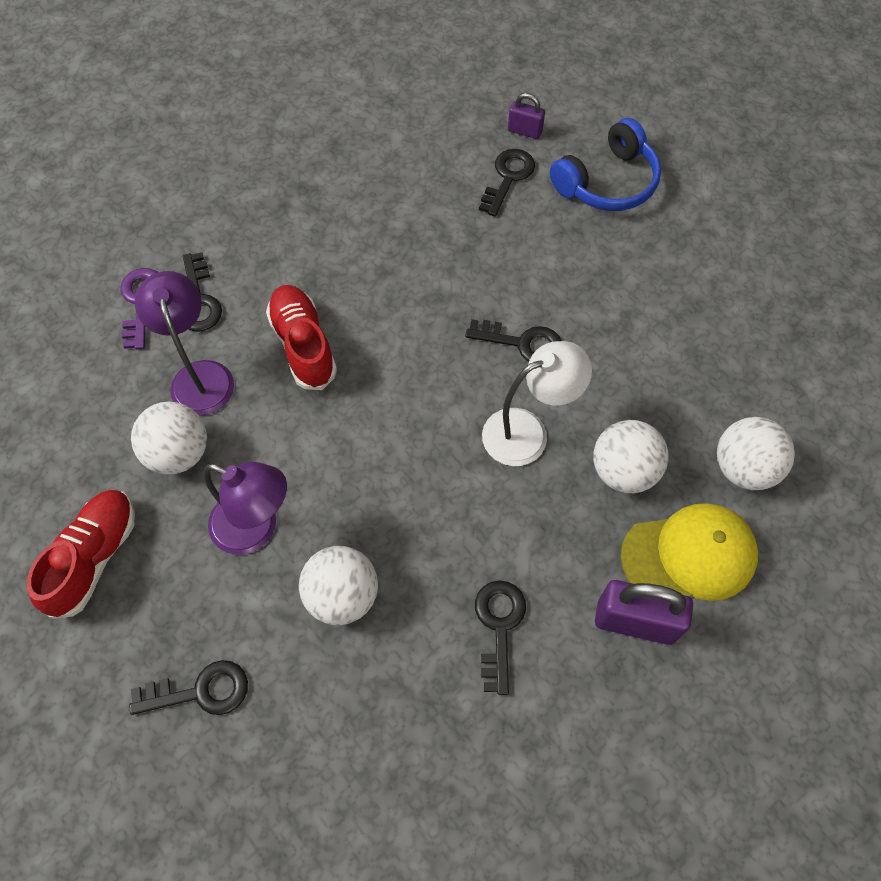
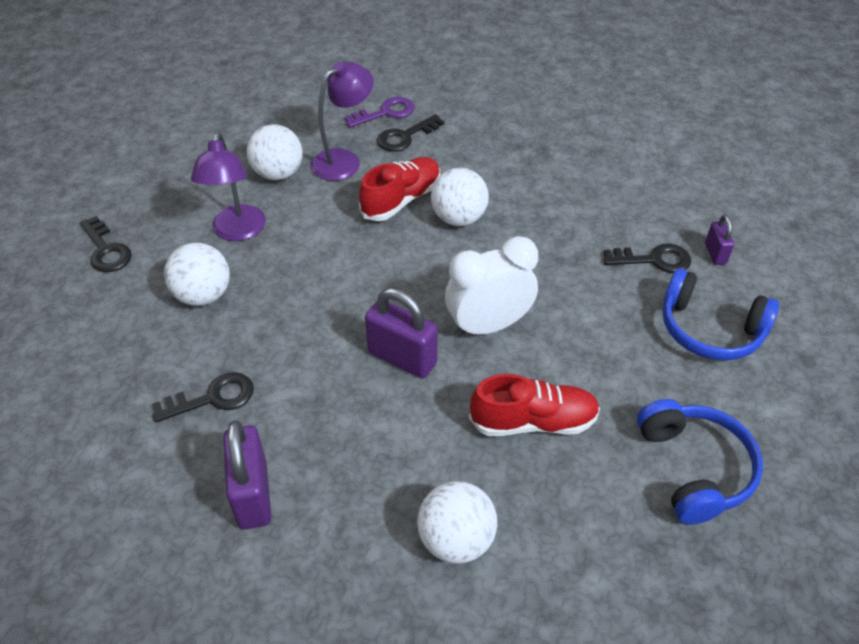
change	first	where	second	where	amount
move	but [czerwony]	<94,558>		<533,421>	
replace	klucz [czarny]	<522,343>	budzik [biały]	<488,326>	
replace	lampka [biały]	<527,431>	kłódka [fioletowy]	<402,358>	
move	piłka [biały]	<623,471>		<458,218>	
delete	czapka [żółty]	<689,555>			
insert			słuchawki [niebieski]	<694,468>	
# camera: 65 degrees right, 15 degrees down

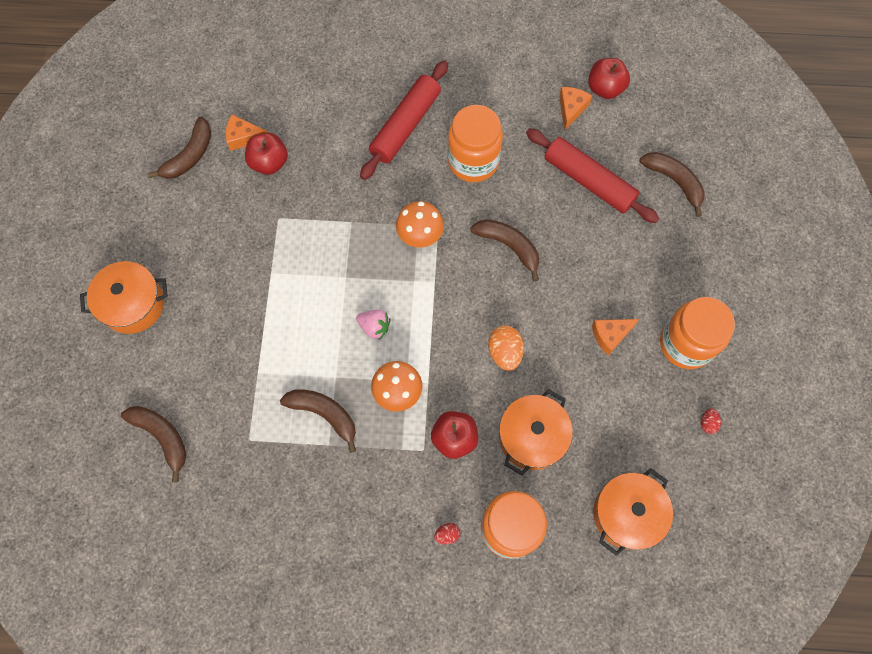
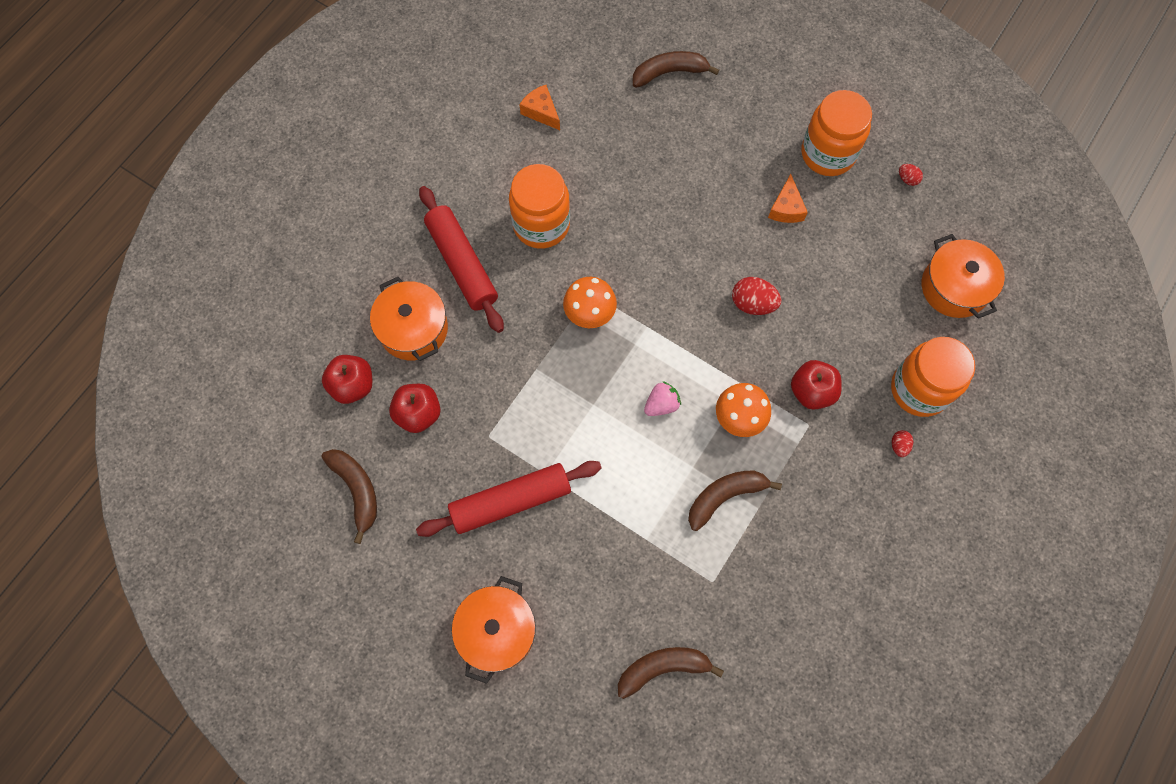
change	first	where	second	where	amount
delete	ser [pomarańczowy]	<243,137>			
delete	banan [brązowy]	<509,246>			
recolor	jajko [pomarańczowy]	<504,352>	jajko [czerwony]	<753,304>	
move	garnek [pomarańczowy]	<532,437>		<413,329>	
move	wałek do ciasta [czerwony]	<588,181>		<510,501>	
move	jabłko [czerwony]	<605,88>		<352,385>	
# camera: 60 degrees left, 0 degrees up

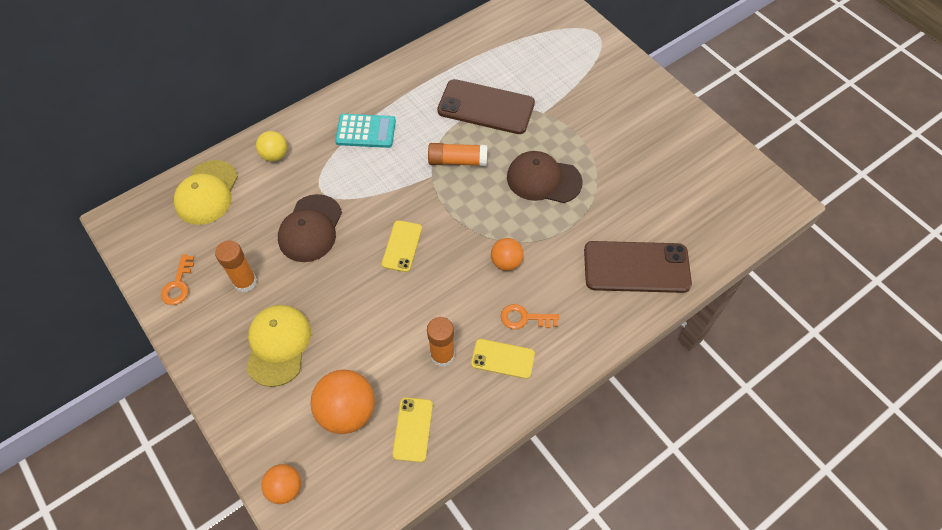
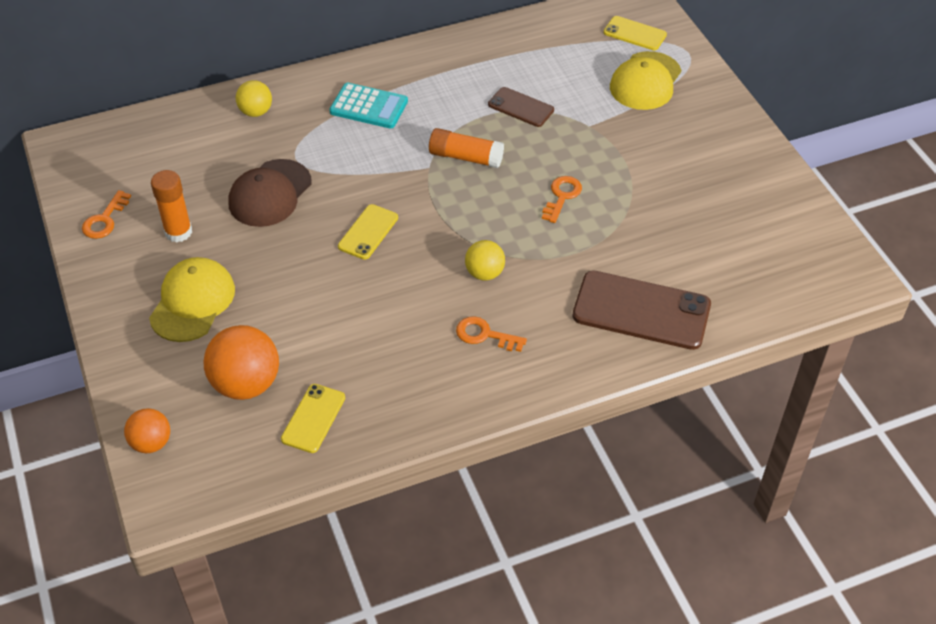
change	first	where	second	where	amount
move	czapka [żółty]	<207,193>		<645,81>	
delete	klej w sztyfcie [pomarańczowy]	<442,355>			
resize	telefon [brązowy]	<486,107>		<521,107>	x0.55
move	telefon [żółty]	<503,358>		<635,33>	
recolor	piłka [pomarańczowy]	<506,262>	piłka [żółty]	<484,273>	
replace	czapka [brązowy]	<543,179>	klucz [pomarańczowy]	<562,196>	
# camera: 15 degrees right, 10 degrees down

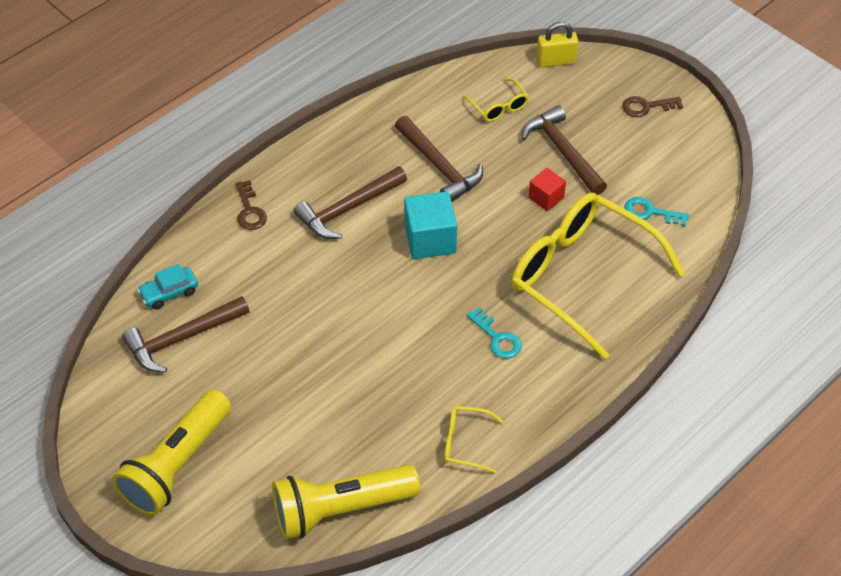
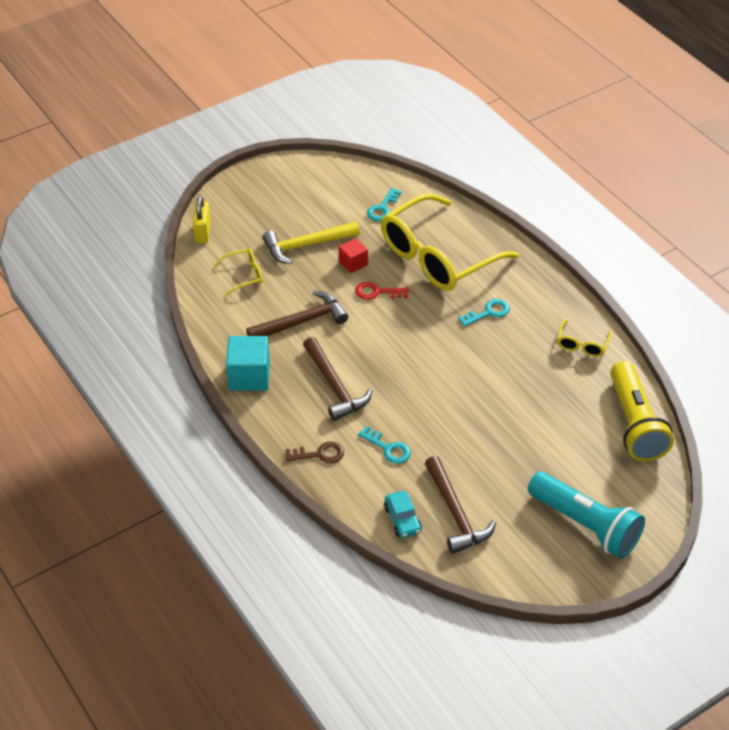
change	first	where	second	where	amount
recolor	latarka [żółty]	<176,465>	latarka [turkusowy]	<585,525>	
move	sześcian [turkusowy]	<430,239>		<249,376>	
recolor	młotek [brązowy]	<562,151>	młotek [żółty]	<306,245>	
delete	klucz [brązowy]	<647,107>			
insert			klucz [czerwony]	<377,292>	
insert			klucz [turkusowy]	<388,448>	
# camera: 80 degrees left, 5 degrees down

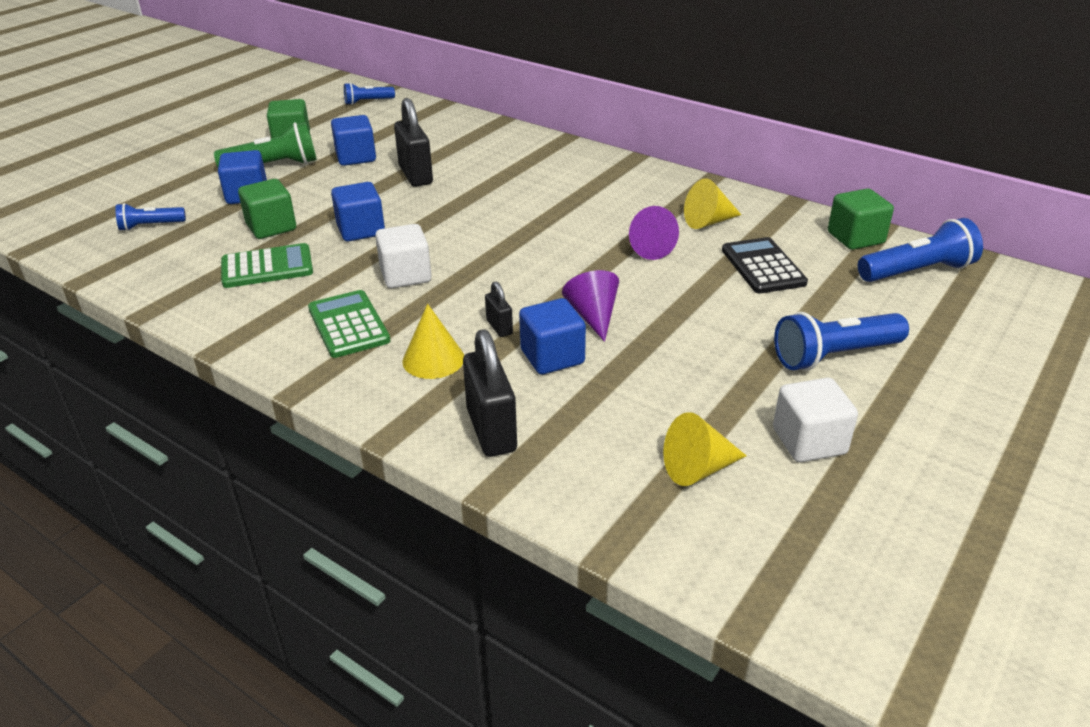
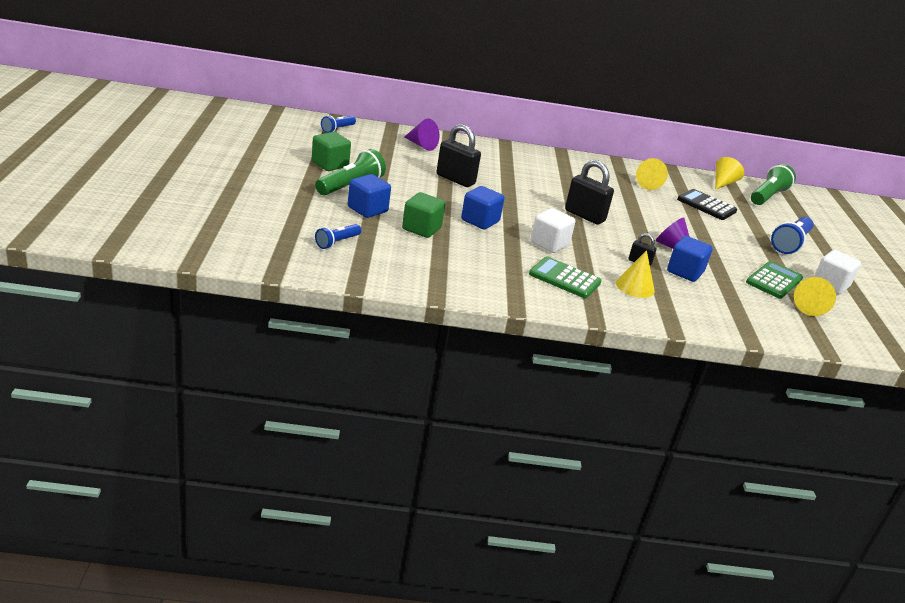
change	first	where	second	where	amount
move	kalkulator [zielony]	<267,267>		<774,281>	
delete	sześcian [niebieski]	<356,157>			
move	kłódka [czarny]	<491,430>		<584,216>	
move	stożek [fioletowy]	<648,248>		<421,145>	
replace	sześcian [zielony]	<855,238>	stożek [żółty]	<723,183>	
recolor	latarka [niebieski]	<917,271>	latarka [zielony]	<768,196>	
# camera: 40 degrees left, 5 degrees down

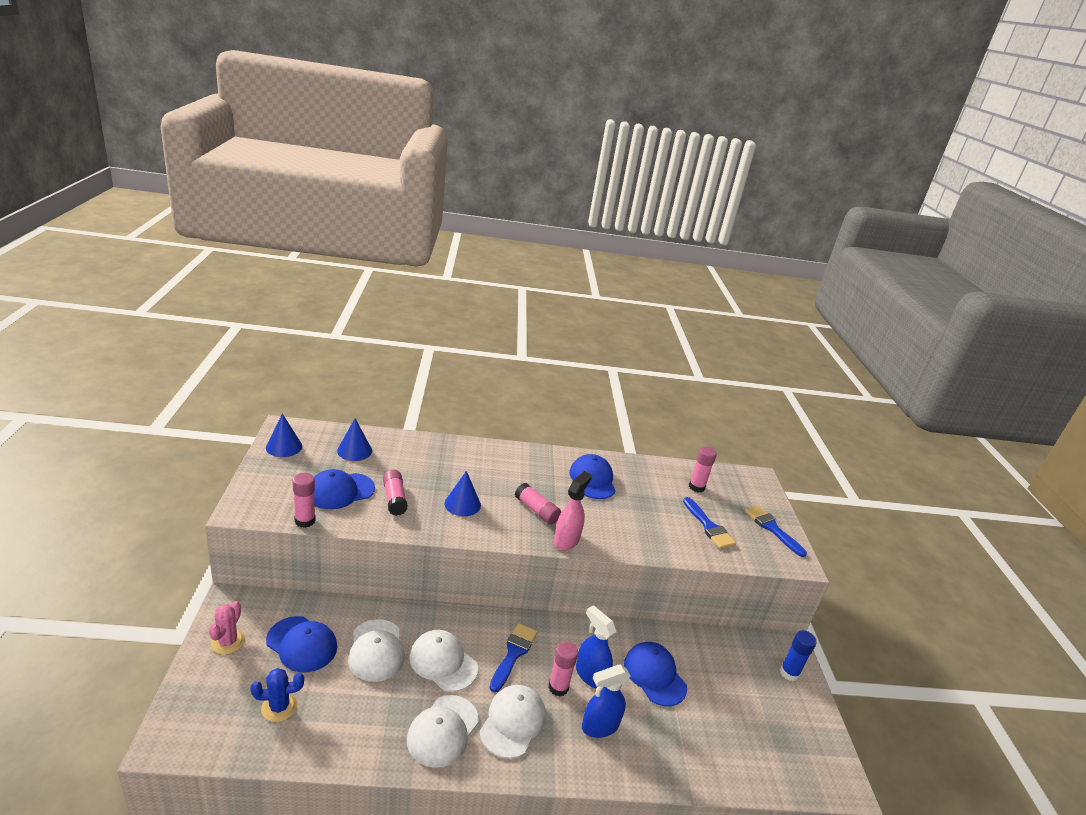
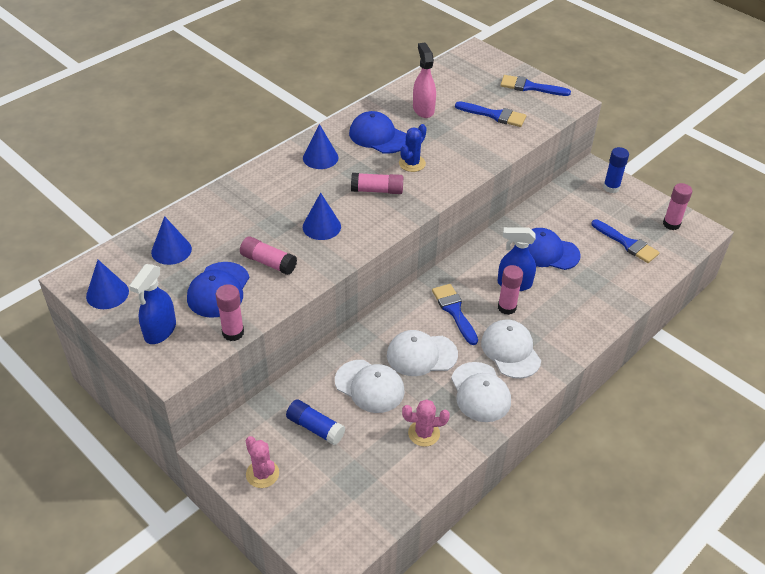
change	first	where	second	where	amount
move	kaktus [niebieski]	<279,707>		<412,163>	
replace	czapka [niebieski]	<302,644>	klej w sztyfcie [niebieski]	<315,428>	
move	spryskiwacz [różowy]	<566,540>		<423,109>	
move	spryskiwacz [niebieski]	<599,726>		<160,331>	
move	klej w sztyfcie [różowy]	<696,487>		<671,224>	
insert			stożek [niebieski]	<320,158>	
insert			kaktus [różowy]	<424,433>	
insert			pędzel [niebieski]	<627,243>	
# camera: 40 degrees left, 15 degrees up

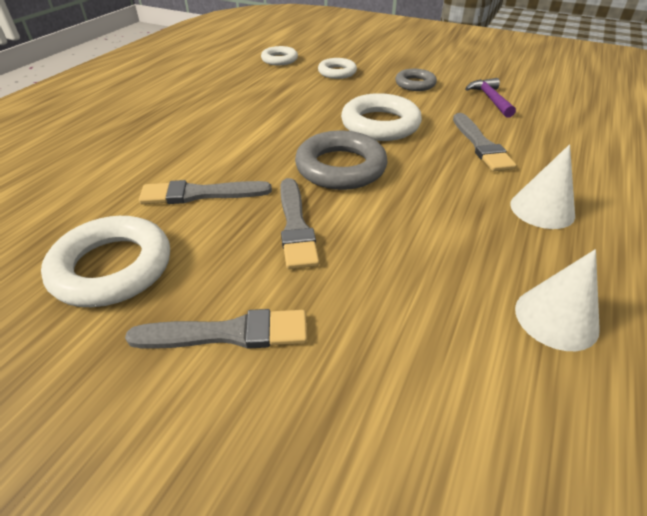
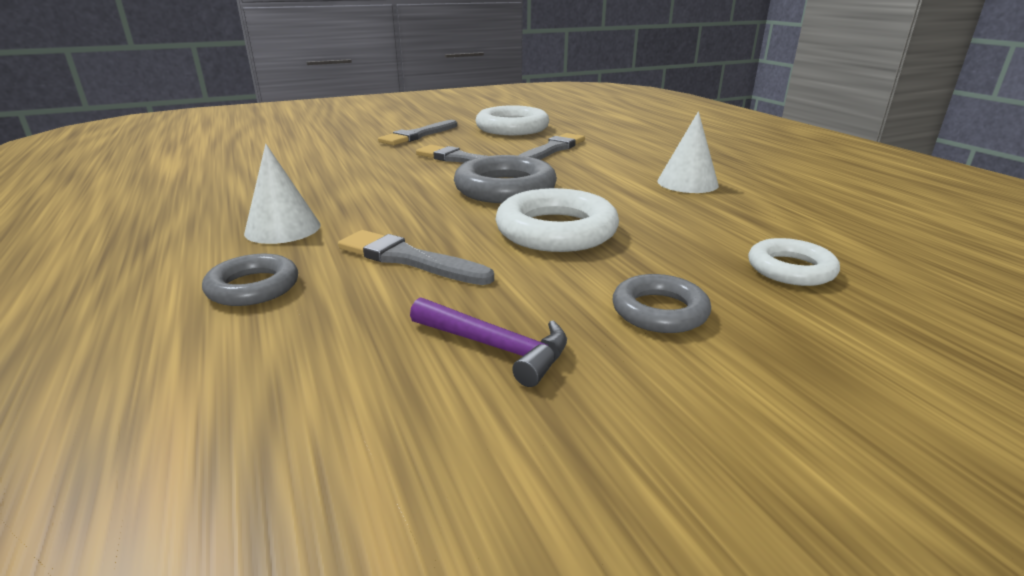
change	first	where	second	where	amount
delete	pierścień [biały]	<279,59>			
move	stożek [biały]	<556,318>		<687,183>	
insert			pierścień [szary]	<253,287>	
# camera: 130 degrees right, 15 degrees down

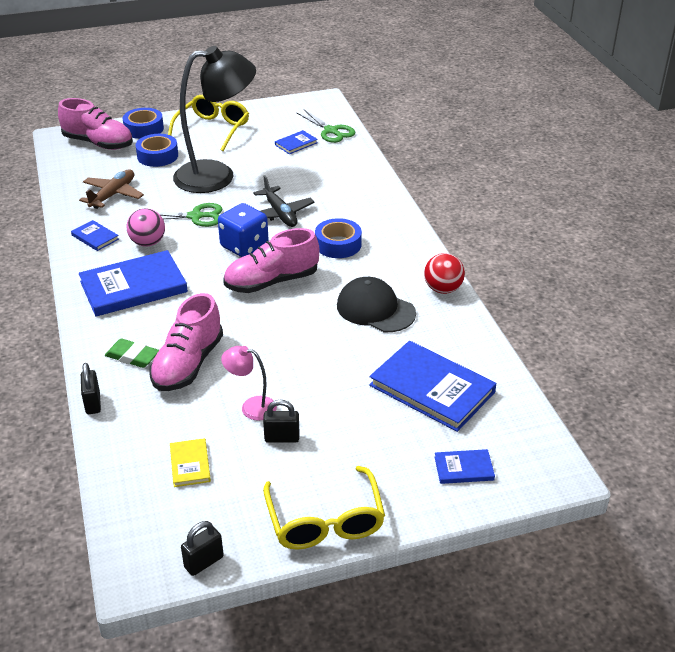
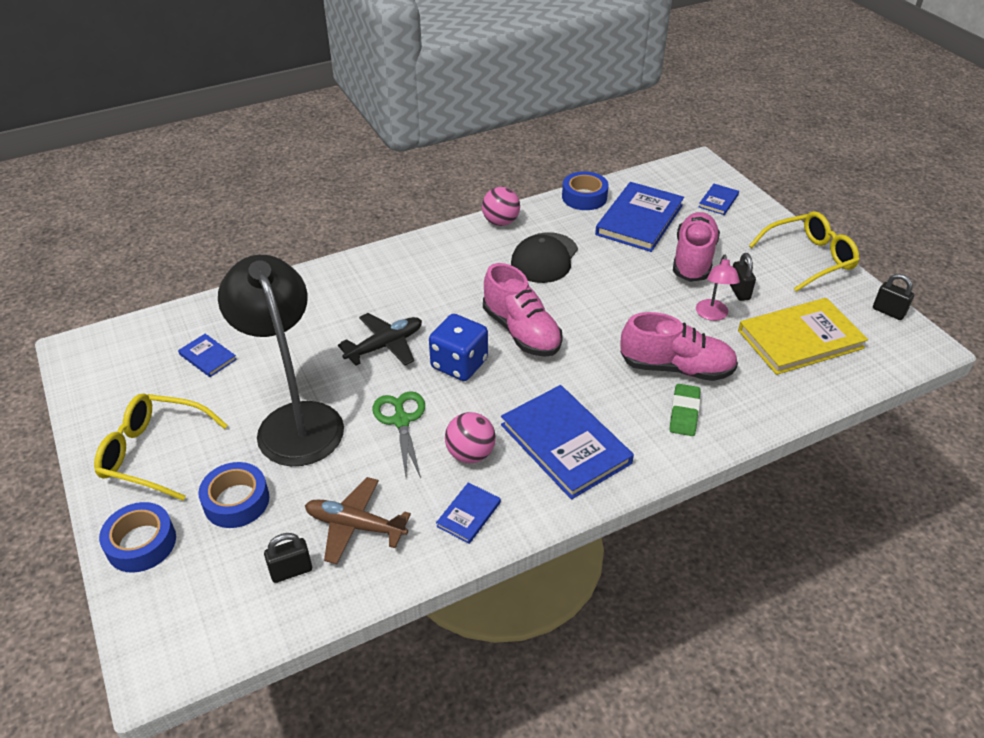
change	first	where	second	where	amount
move	but [różowy]	<98,143>		<693,259>	
move	kłódka [czarny]	<93,403>		<291,571>	
resize	książka [żółty]	<190,464>		<800,339>	x2.11
delete	nożyczki [zielony]	<331,131>			
move	taśma klejąca [niebieski]	<338,244>		<584,197>	
recolor	piłka [czerwony]	<443,289>	piłka [różowy]	<500,222>	
rotate	książka [niebieski]	<464,468>		<718,201>	45 degrees clockwise
# camera: 100 degrees left, 5 degrees up

